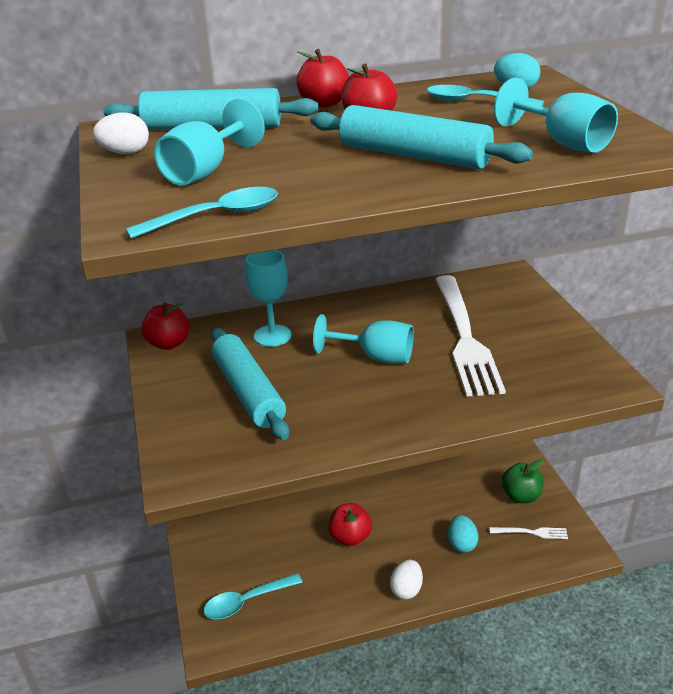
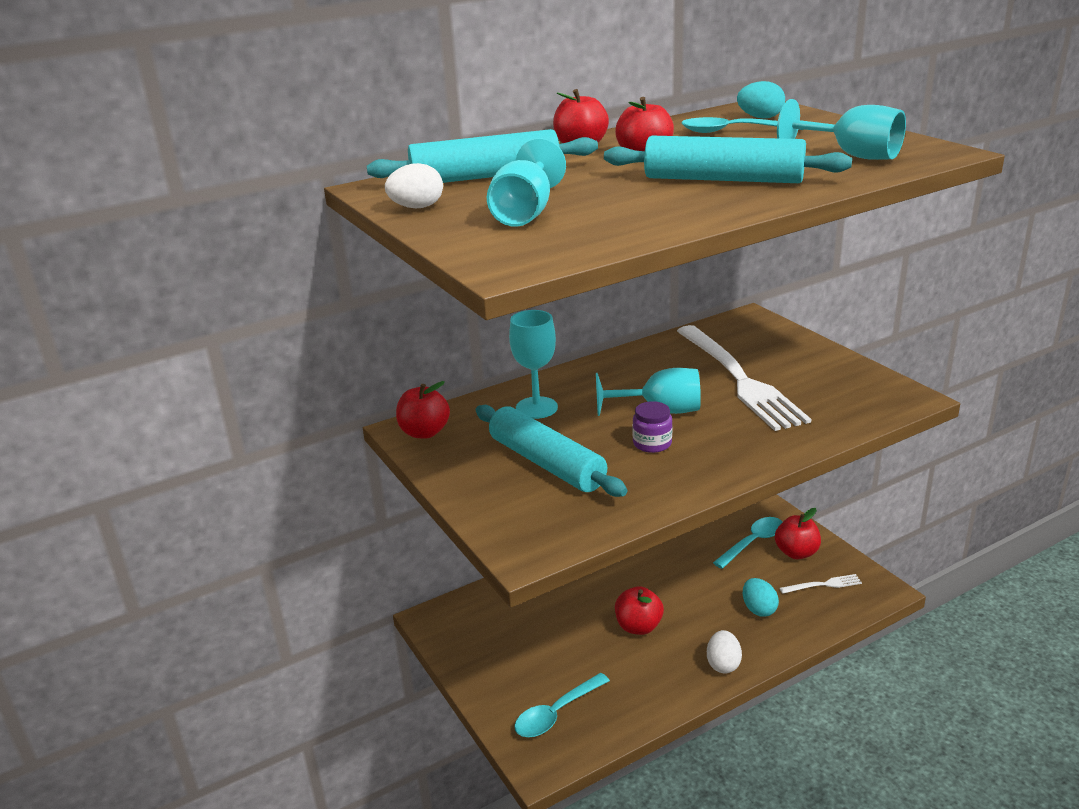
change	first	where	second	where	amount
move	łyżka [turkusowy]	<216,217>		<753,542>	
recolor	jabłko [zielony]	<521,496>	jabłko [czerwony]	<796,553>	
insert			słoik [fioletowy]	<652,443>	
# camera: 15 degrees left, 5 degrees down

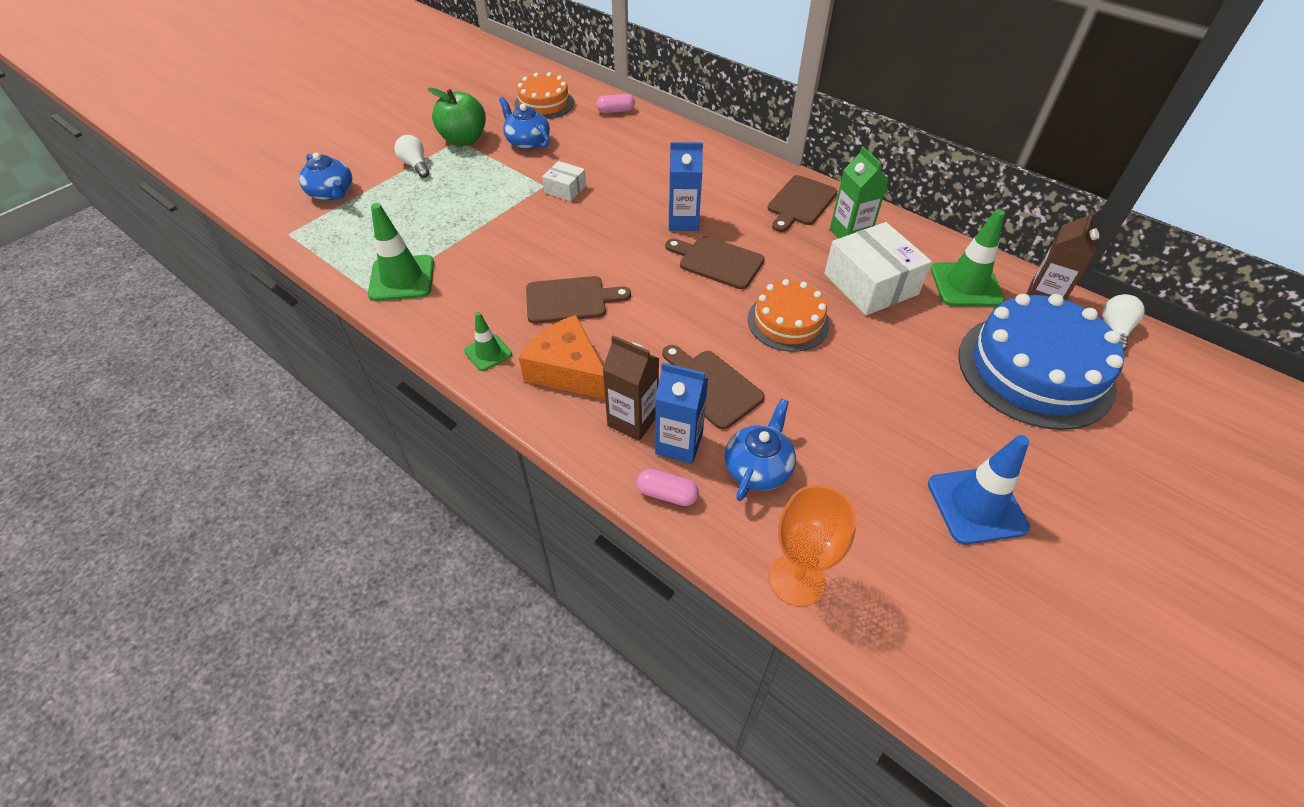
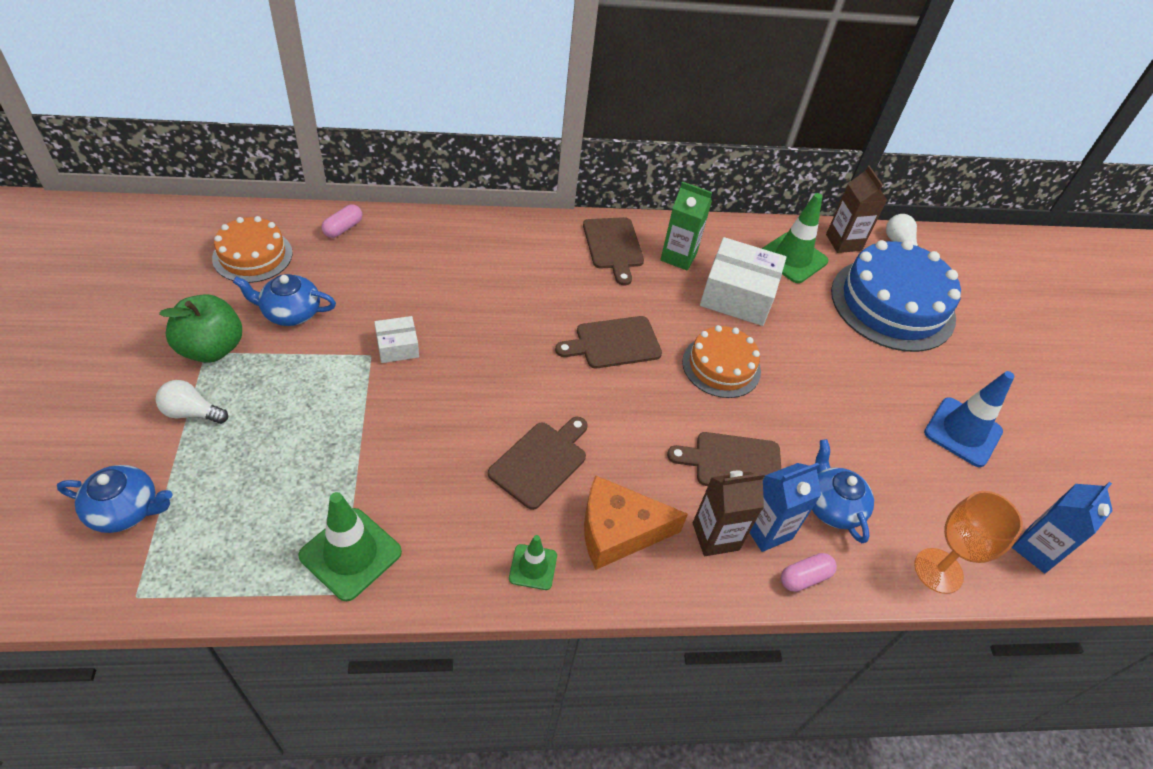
change	first	where	second	where	amount
move	karton mleka [niebieski]	<683,222>		<1036,550>	
# camera: 50 degrees left, 0 degrees up

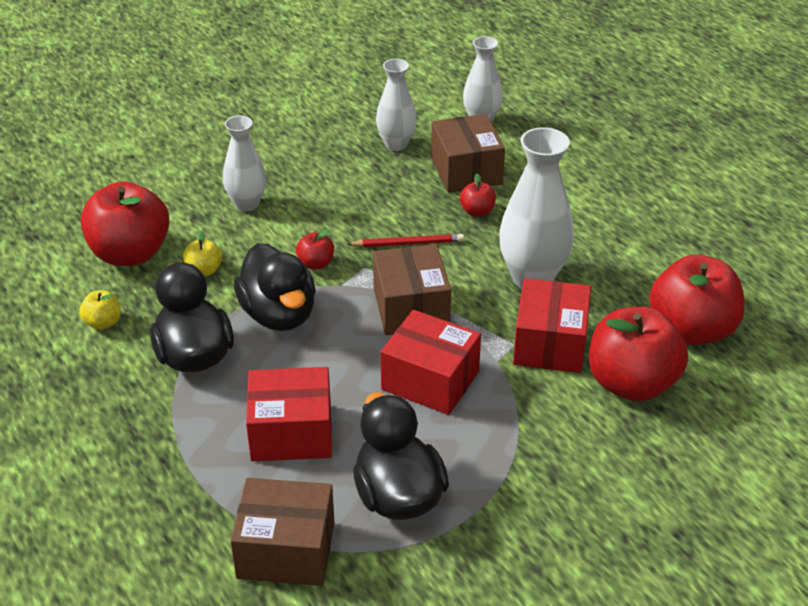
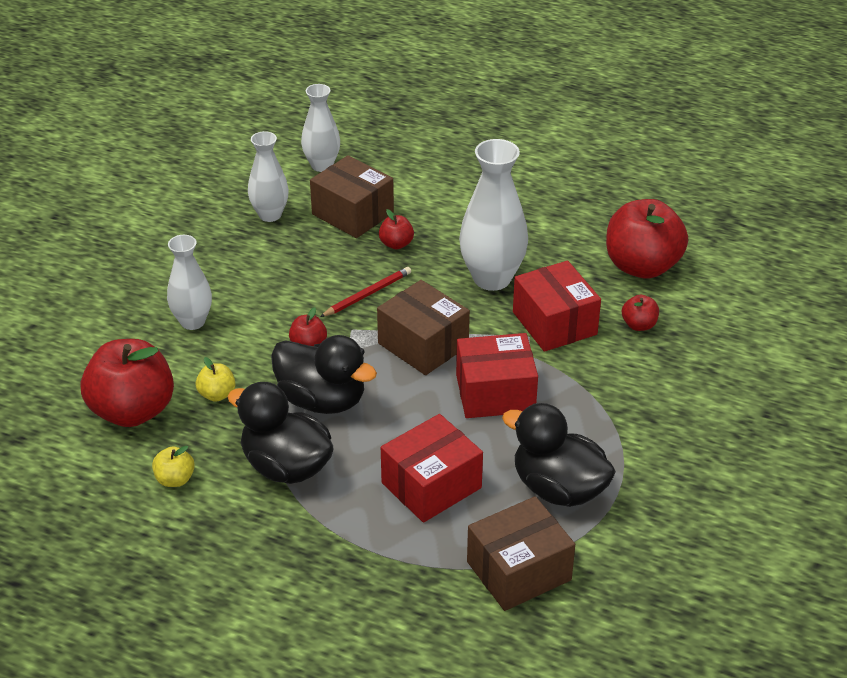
change	first	where	second	where	amount
resize	jabłko [czerwony]	<631,383>		<639,325>	x0.44
# camera: 35 degrees left, 0 degrees up

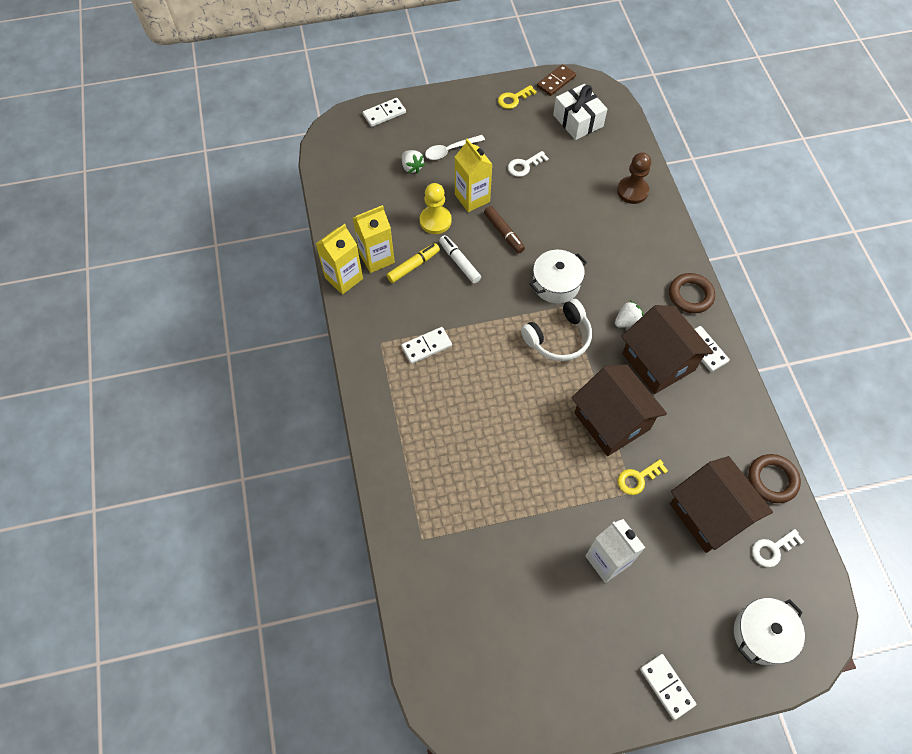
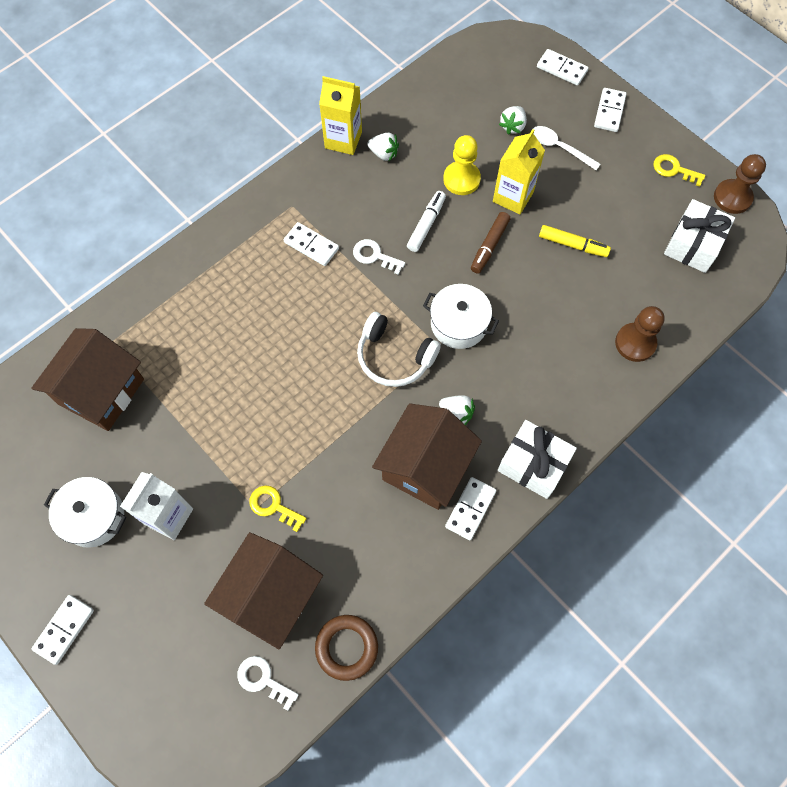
change	first	where	second	where	amount
replace	karton mleka [żółty]	<376,258>	truskawka [biały]	<384,154>	
move	flamaster [żółty]	<413,266>		<573,245>	
move	klucz [biały]	<524,166>		<374,256>	
replace	kostka domina [brązowy]	<556,82>	pionek [brązowy]	<732,198>	
move	domek [brązowy]	<612,421>		<101,391>	
replace	pierścień [brązowy]	<690,295>	prezent [biały]	<533,464>	
move	garnek [biały]	<762,634>		<93,516>	
insert			kostka domina [biały]	<609,111>	
# camera: 60 degrees right, 5 degrees up

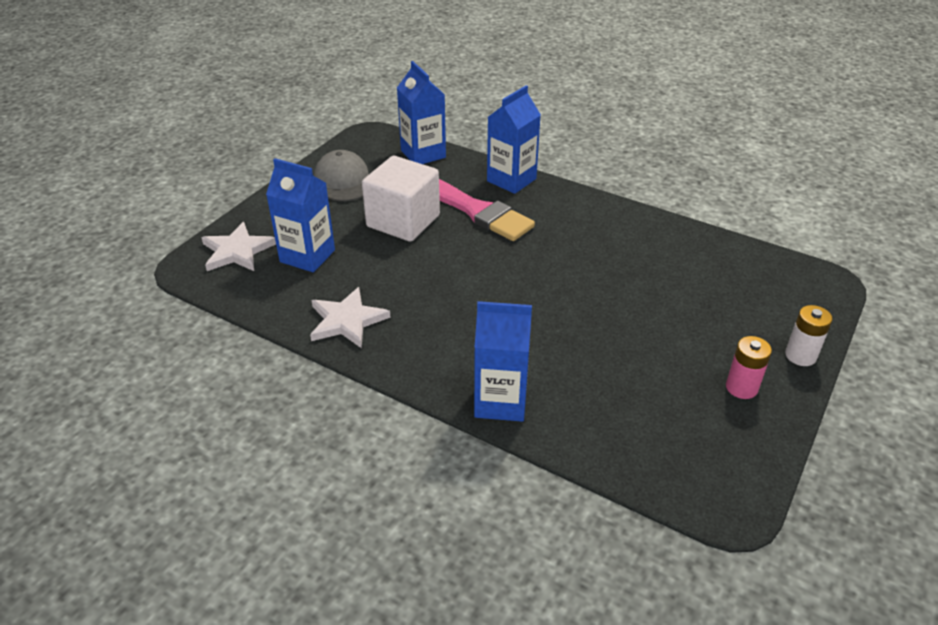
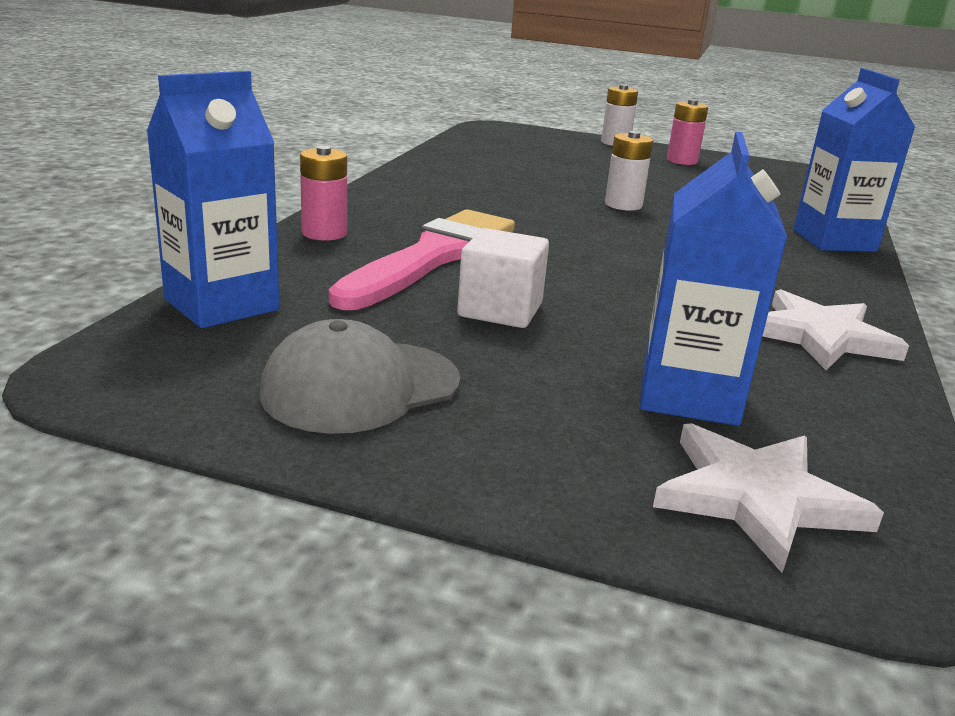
change	first	where	second	where	amount
resize	sześcian [biały]	<403,221>		<500,310>	x0.61
replace	karton mleka [niebieski]	<511,180>	bateria [różowy]	<324,233>	
insert			bateria [biały]	<623,205>	
# camera: 105 degrees left, 15 degrees down

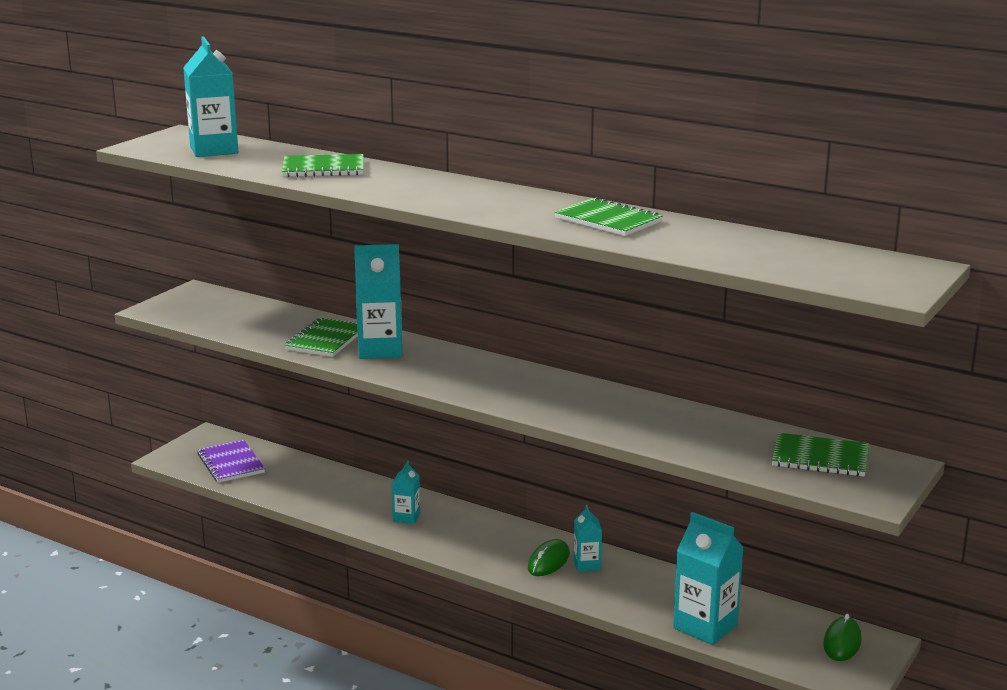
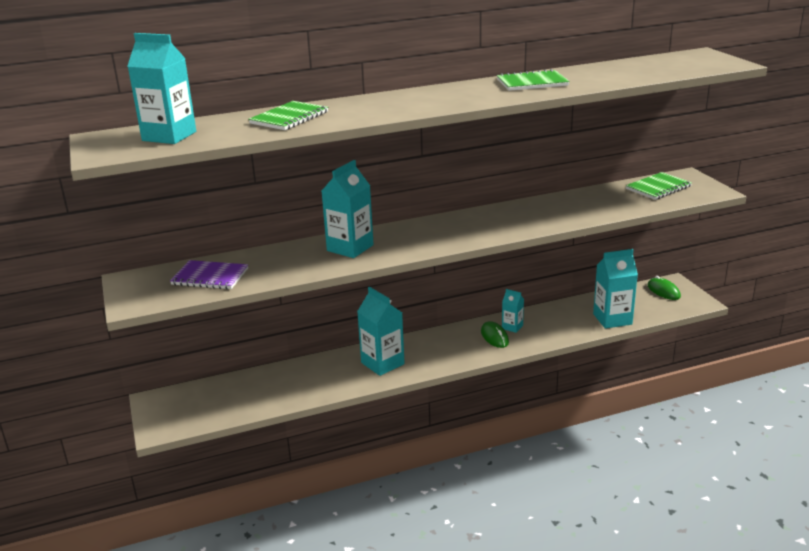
change	first	where	second	where	amount
move	zeszyt [fioletowy]	<231,463>		<210,277>	
delete	zeszyt [zielony]	<326,340>			
resize	karton mleka [turkusowy]	<406,517>		<382,363>	x1.84
# camera: 50 degrees left, 5 degrees up

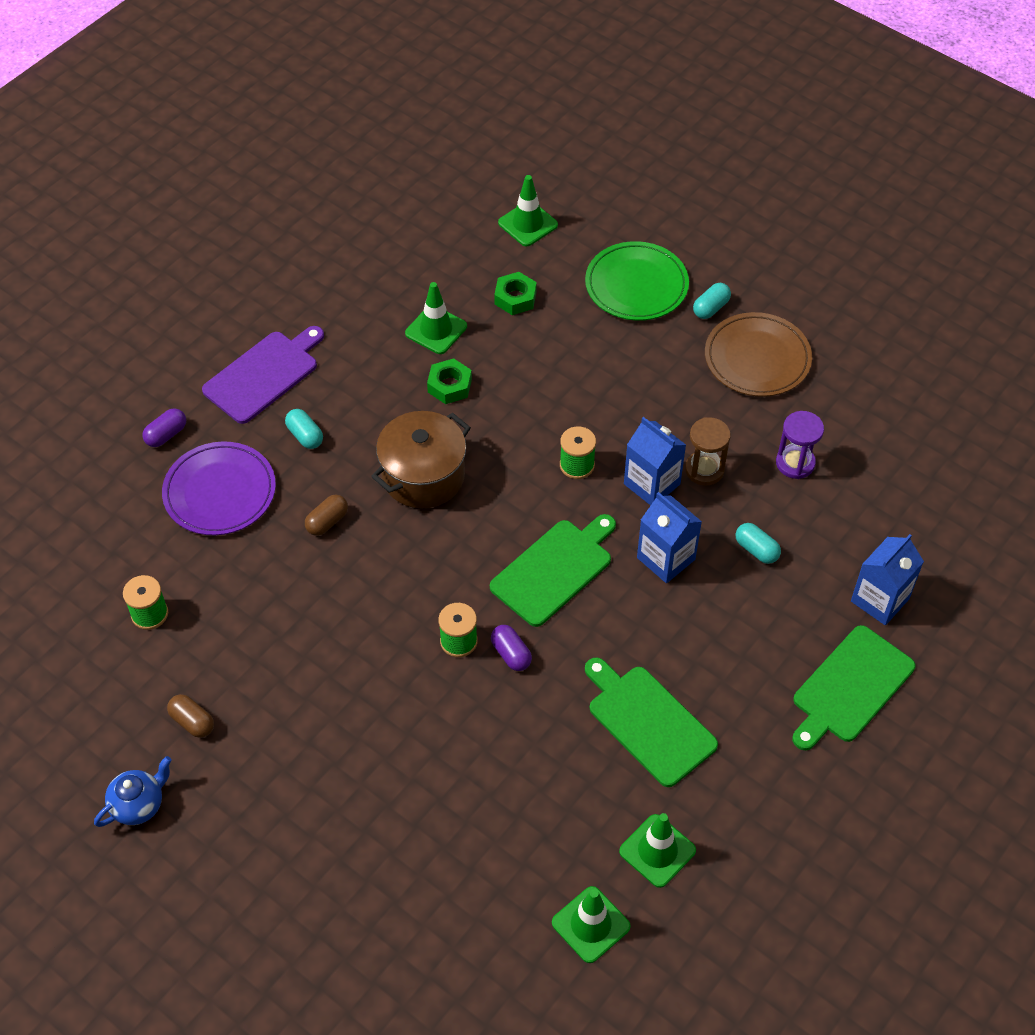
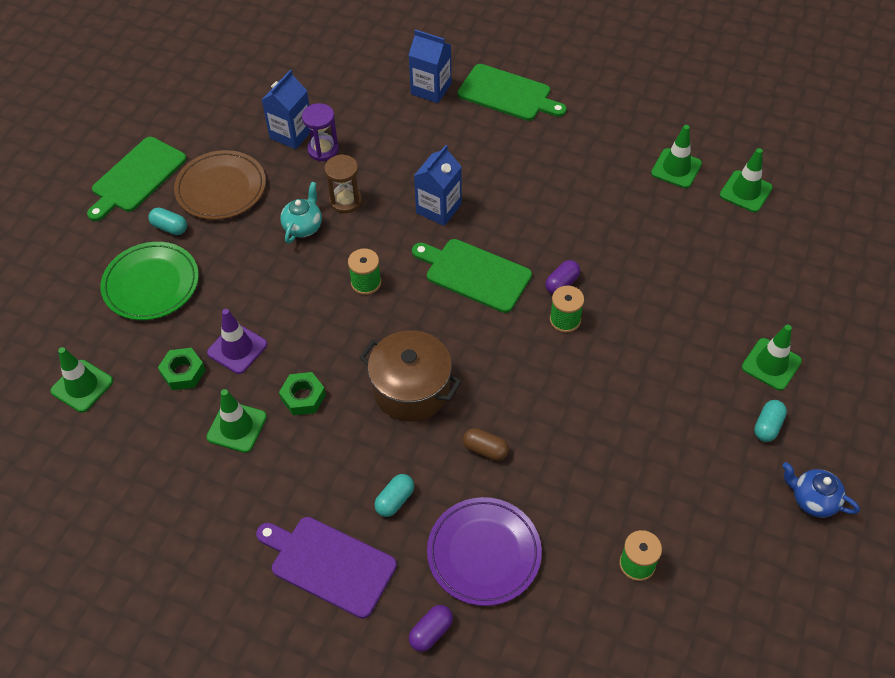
change	first	where	second	where	amount
rotate	kapsułka [fioletowy]	<166,434>		<431,632>	75 degrees counterclockwise
delete	kapsułka [brązowy]	<192,722>			
move	deska do krojenia [zielony]	<648,722>		<137,177>	
move	karton mleka [niebieski]	<652,484>		<291,134>	
move	kapsułka [turkusowy]	<756,550>		<767,426>	
insert			pachołek [fioletowy]	<237,348>	
insert			imbryk [turkusowy]	<303,227>	
insert			pachołek [zielony]	<771,364>	
# camera: 105 degrees left, 0 degrees up

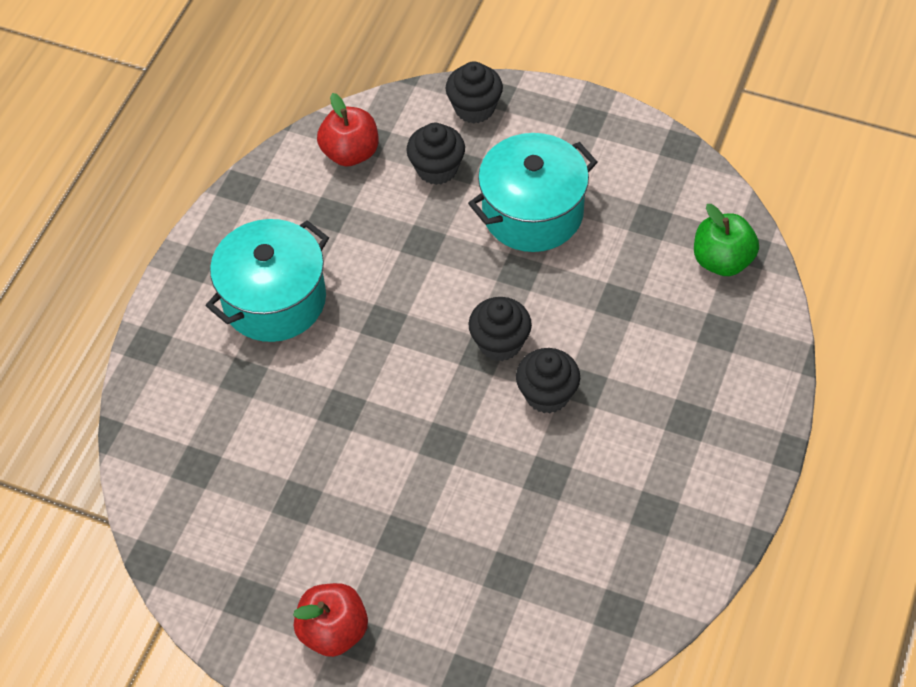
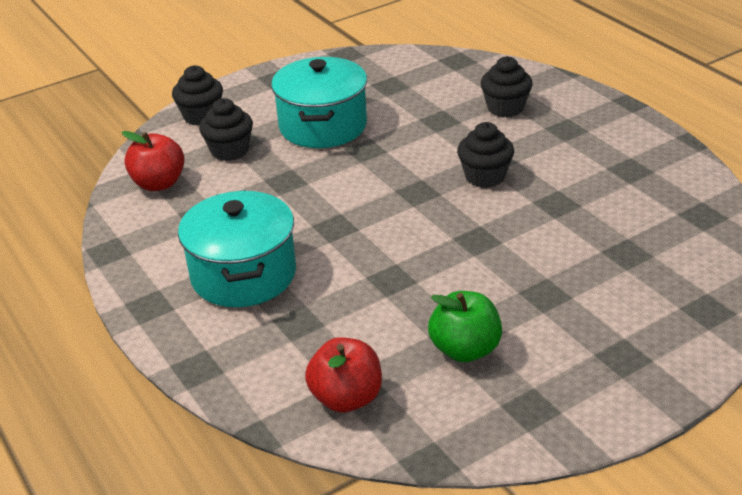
change	first	where	second	where	amount
move	jabłko [czerwony]	<333,631>		<346,398>	
move	muffinka [czarny]	<500,343>		<505,108>	
move	jabłko [zielony]	<722,260>		<465,349>	
# camera: 55 degrees left, 20 degrees down

